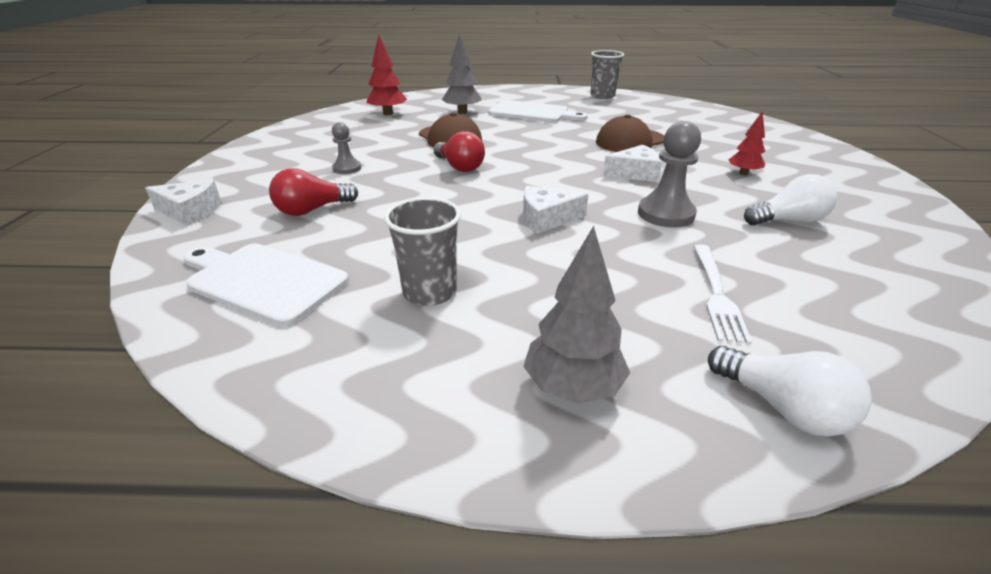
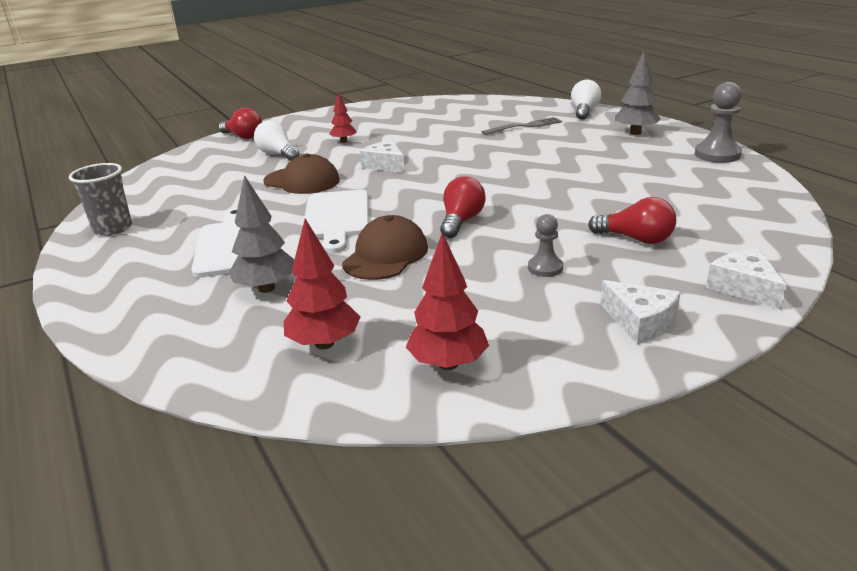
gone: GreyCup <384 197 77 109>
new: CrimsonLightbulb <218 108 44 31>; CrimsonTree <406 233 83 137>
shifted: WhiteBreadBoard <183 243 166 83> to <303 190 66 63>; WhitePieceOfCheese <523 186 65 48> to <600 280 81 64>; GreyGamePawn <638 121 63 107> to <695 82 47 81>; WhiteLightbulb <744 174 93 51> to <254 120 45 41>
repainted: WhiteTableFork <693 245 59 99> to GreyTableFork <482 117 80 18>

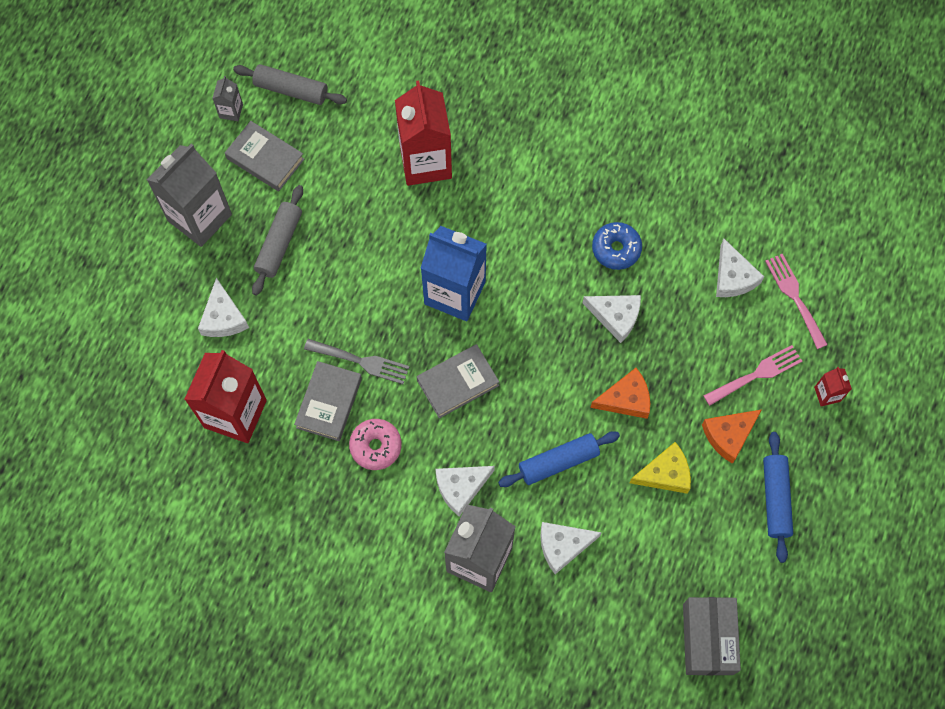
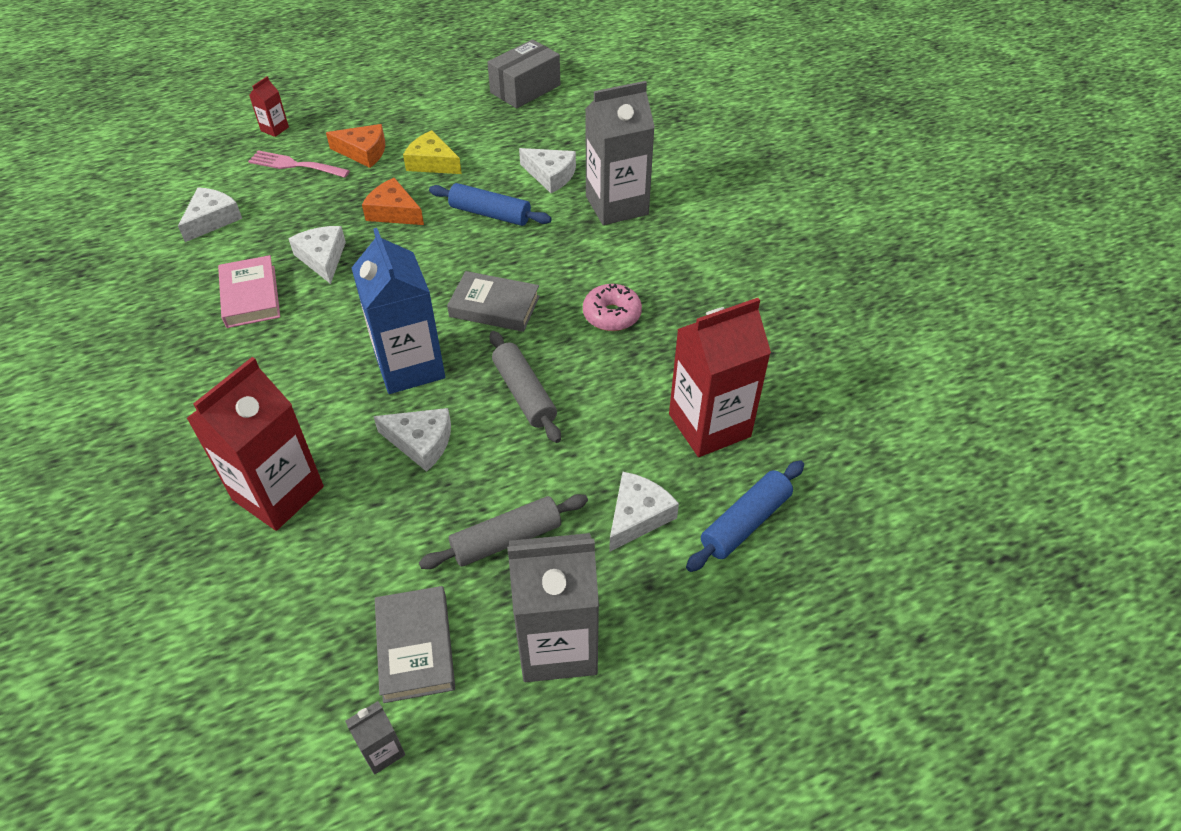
gone: GreyHardback <294 361 68 80>; GreyTableFork <304 339 106 45>; RosePinkTableFork <765 254 63 95>
shifted: GreyRollingPin <233 64 114 41> to <490 331 71 112>; WhitePieceOfCheese <435 466 60 50> to <373 408 78 64>; RoyalBlueRollingPin <763 432 30 131> to <686 461 118 111>
swapped: RoyalBlueGlazedDonut <592 222 50 48> to RosePinkHardback <218 255 62 73>

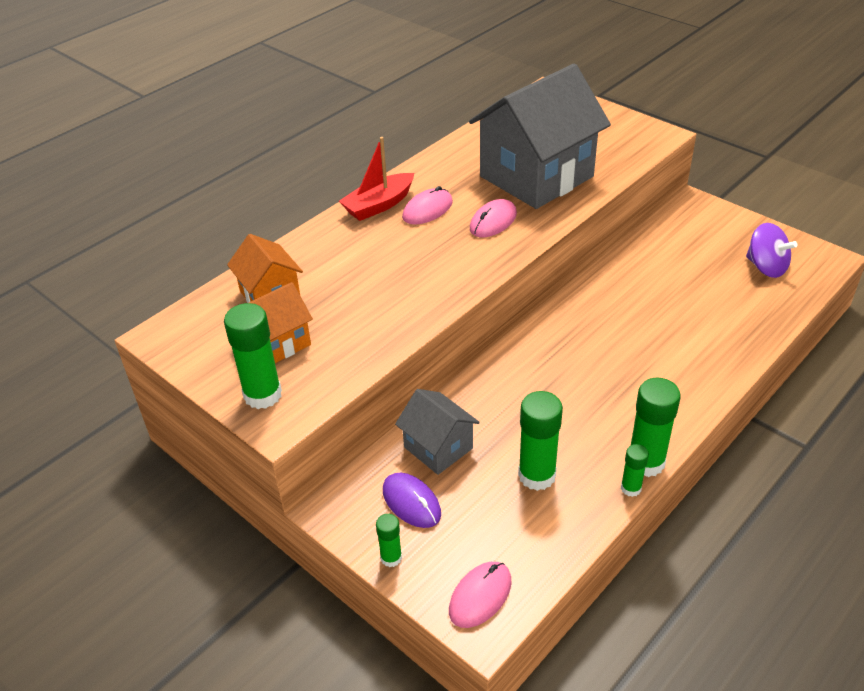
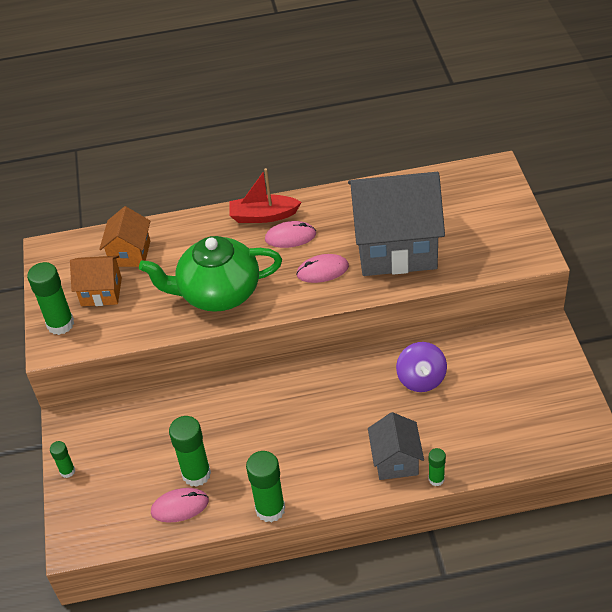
gone: PurpleMouse <383 473 58 55>
new: EmeraldTeaPot <139 236 143 76>
shifted: GreyHouse <395 389 85 86> to <368 412 56 68>; RosePinkMouse <449 562 63 66> to <151 488 58 35>; EmeraldGlueStick <621 444 28 53> to <429 448 17 38>; PurpleSpinningTop <746 223 51 55> to <396 342 51 50>

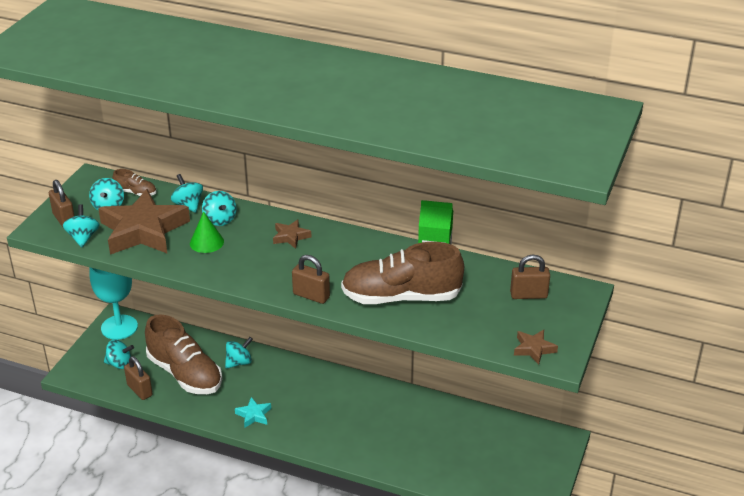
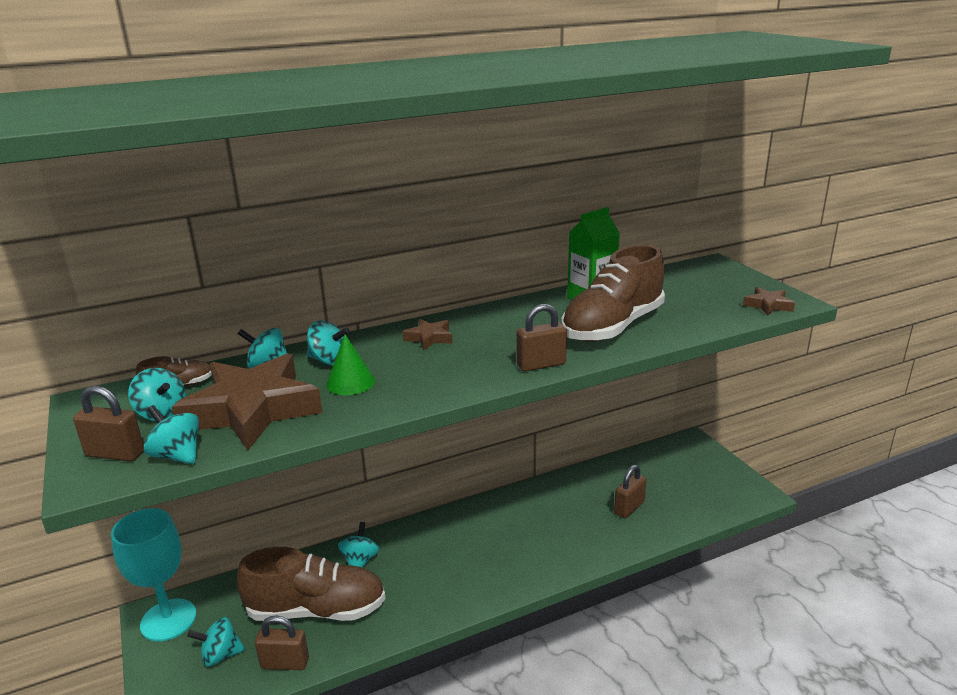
gone: TealStar <235 397 36 31>
shifted: DarkBrownPadlock <510 255 40 44> to <614 465 33 54>
rotated: TealSpinningTop <104 340 30 29> = <187 617 58 50> 150 degrees counterclockwise

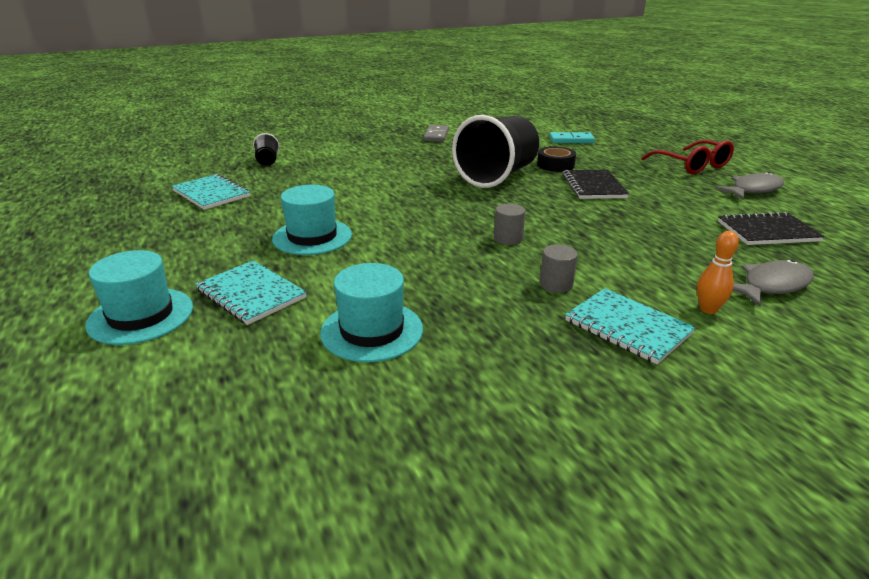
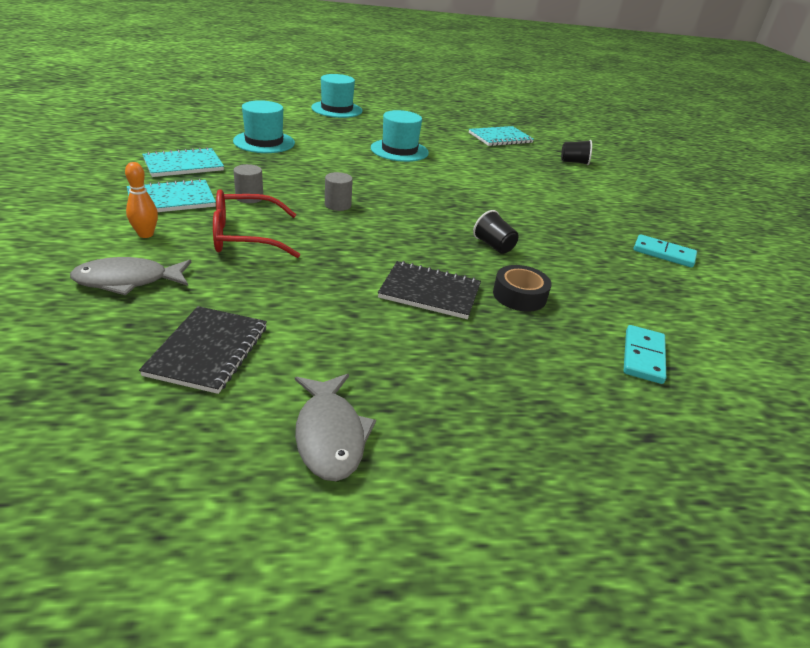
shifted: TealNotebook <195 260 112 65> to <142 147 82 30>; CrimsonGlasses <641 140 93 34> to <213 189 87 69>
repainted: GreyDominoPiece <424 125 25 17> to TealDominoPiece <633 234 64 34>
rotated: GreyToyFish <733 260 81 47> = <70 257 121 38> 90 degrees clockwise
scaled: BlackCup <452 115 87 73> = <473 210 46 44> x0.40

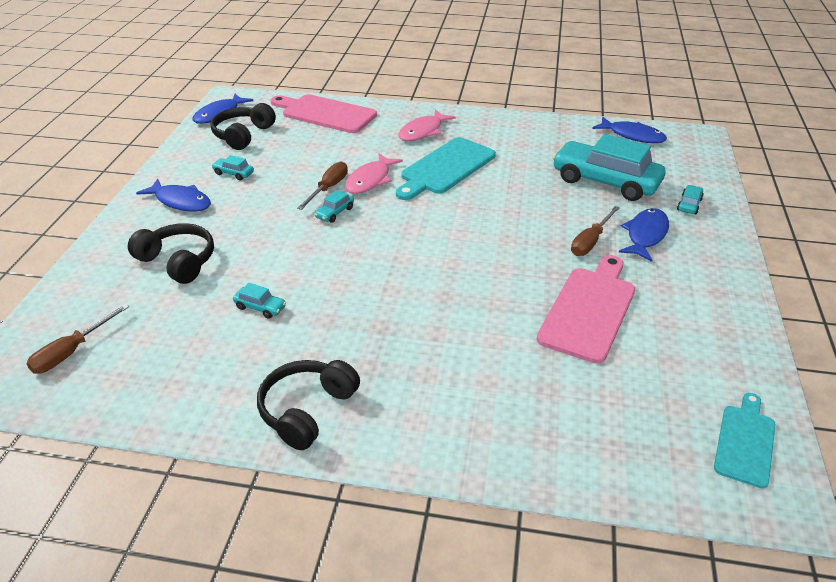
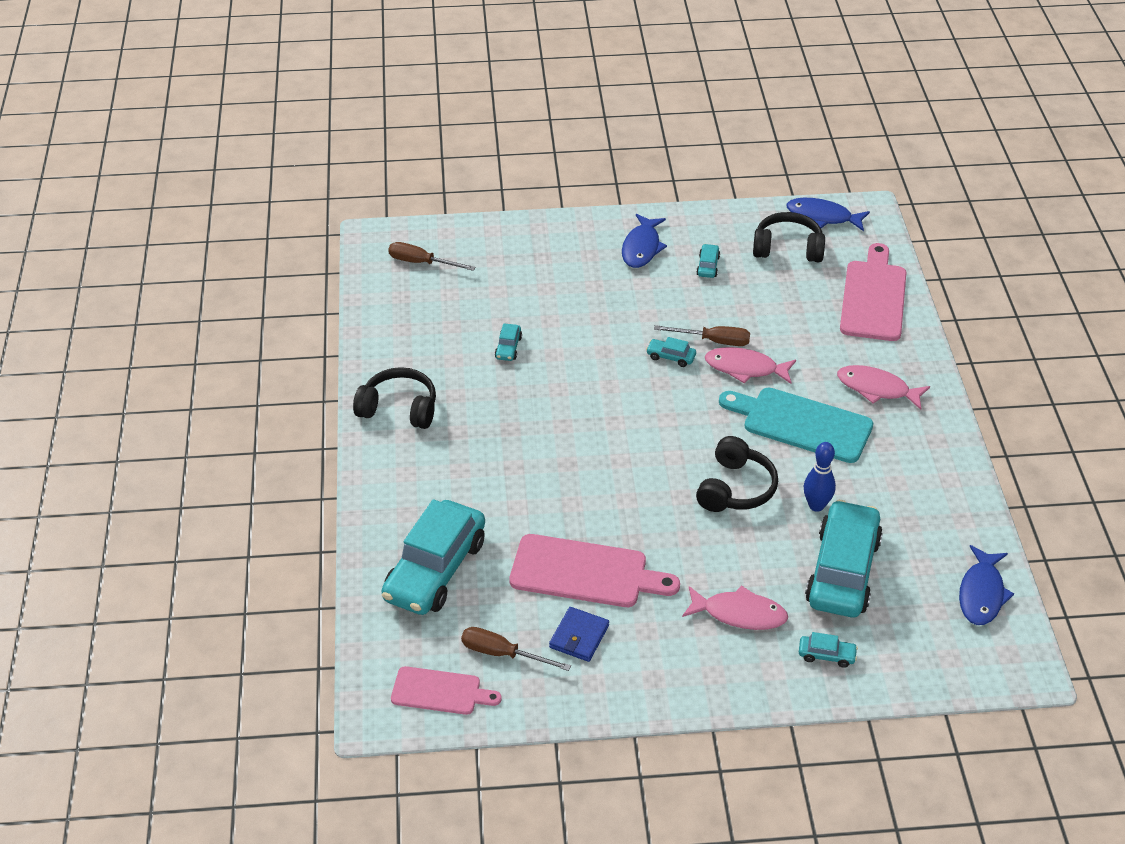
new: TealCar <381 499 104 116>; RoyalBlueBillfold <549 607 60 55>; RoyalBlueTenpin <804 442 32 70>
shifted: BlackHeadset <128 223 86 61> to <696 436 82 76>; DarkBrownHandScrewdriver <571 206 49 50> to <461 627 110 44>
repainted: RoyalBlueToyFish <619 208 50 54> to RosePinkToyFish <682 585 106 45>; TealBreadBoard <714 393 61 95> to RosePinkBreadBoard <391 666 111 49>

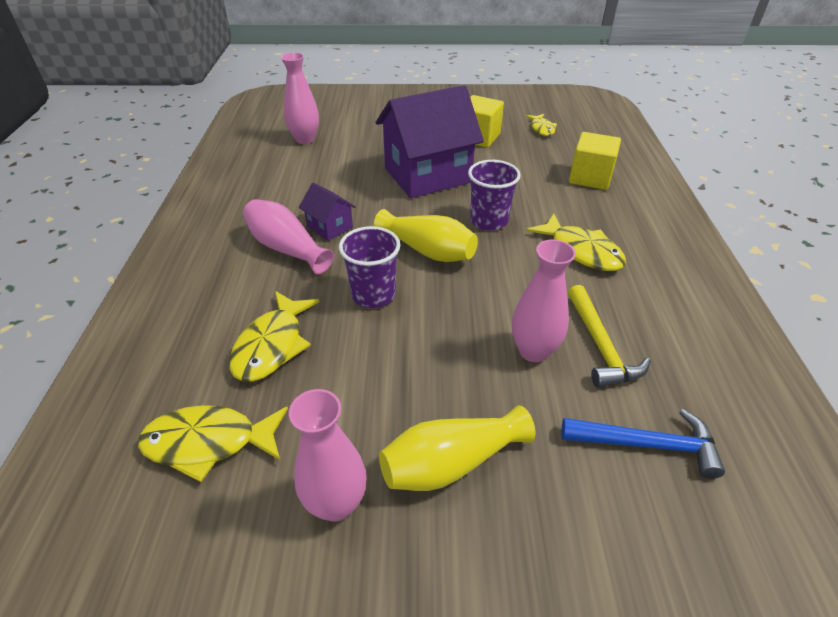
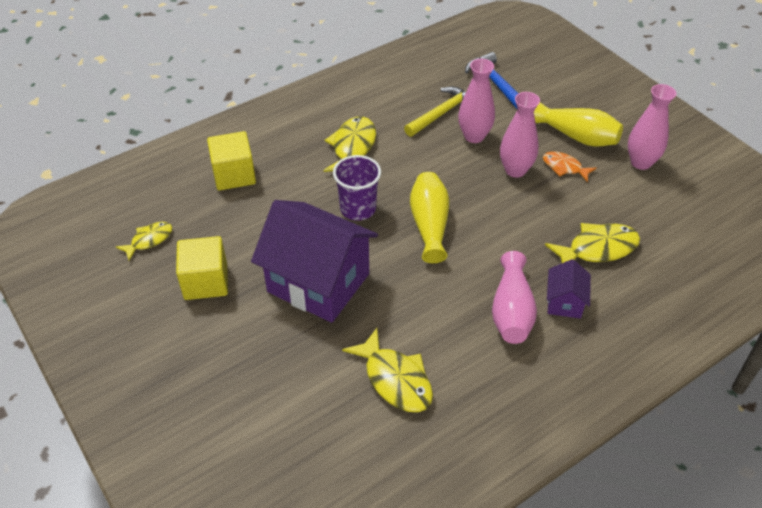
gone: PurpleCup <339 226 61 82>
new: BrightOrangeToyFish <543 152 53 30>
shifted: BrightYellowToyFish <138 405 150 77> to <342 328 91 84>; RosePinkVase <281 52 38 92> to <500 92 40 86>; PurpleHouse <299 183 57 58> to <547 259 44 60>

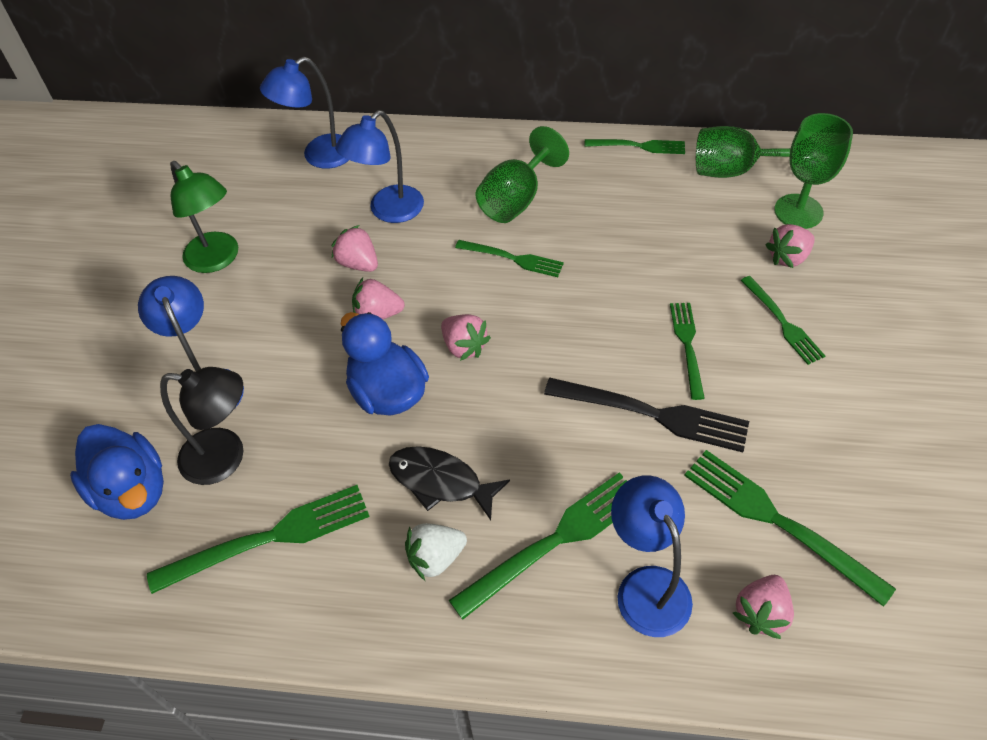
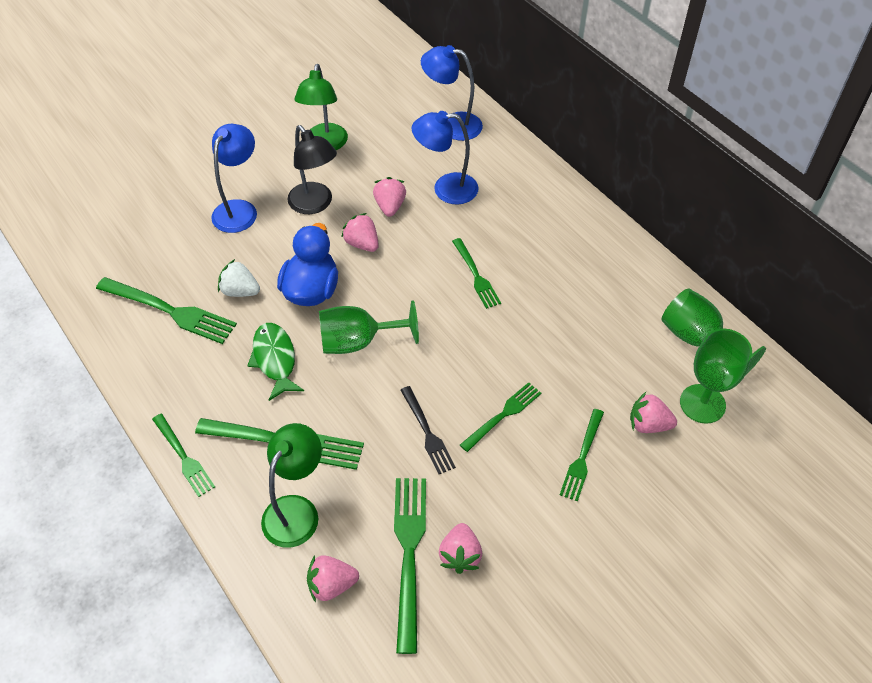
gone: RoyalBlueToyDuck <70 424 94 96>
shifted: BlackLamp <160 367 84 118> to <287 125 50 89>; WhiteToyStrawberry <405 523 62 58> to <218 259 42 38>; RosePinkToyStrawberry <441 314 50 47> to <439 523 43 51>; EmeraldChalice <476 126 93 97> to <319 300 100 54>; EmeraldTableFork <584 139 101 15> to <152 414 63 83>
repainted: BlackToyFish <389 446 121 74> to EmeraldToyFish <247 323 57 78>; RoyalBlueLamp <611 475 82 162> to EmeraldLamp <261 423 61 125>
scaled: BlackTableFork <544 378 205 74> = <400 386 56 88> x0.62

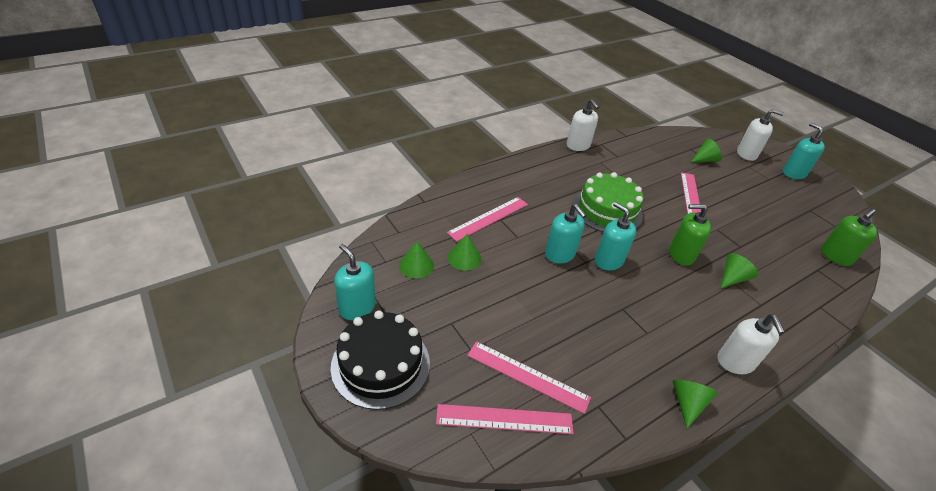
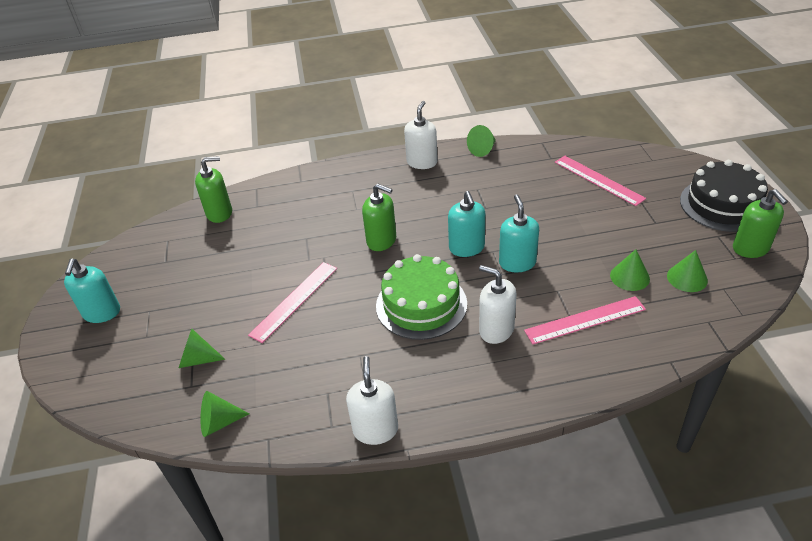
gone: RosePinkMeasuringStick <436 404 138 30>
shifted: EmeraldSolidCone <721 253 37 35> to <200 391 49 46>; WhitePumpBottle <737 109 47 52> to <479 265 37 79>
repainted: TealPumpBottle <334 244 42 76> to EmeraldPumpBottle <733 189 55 69>

